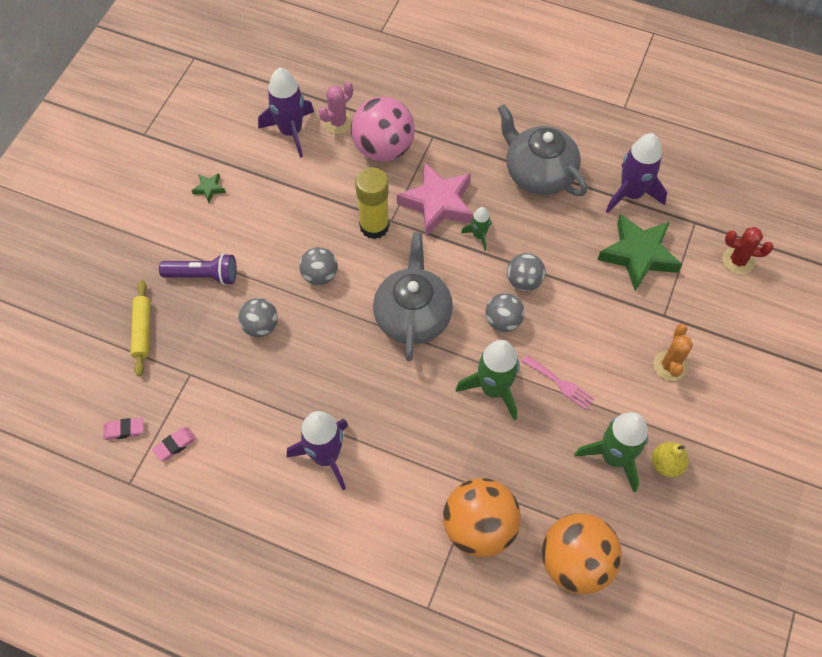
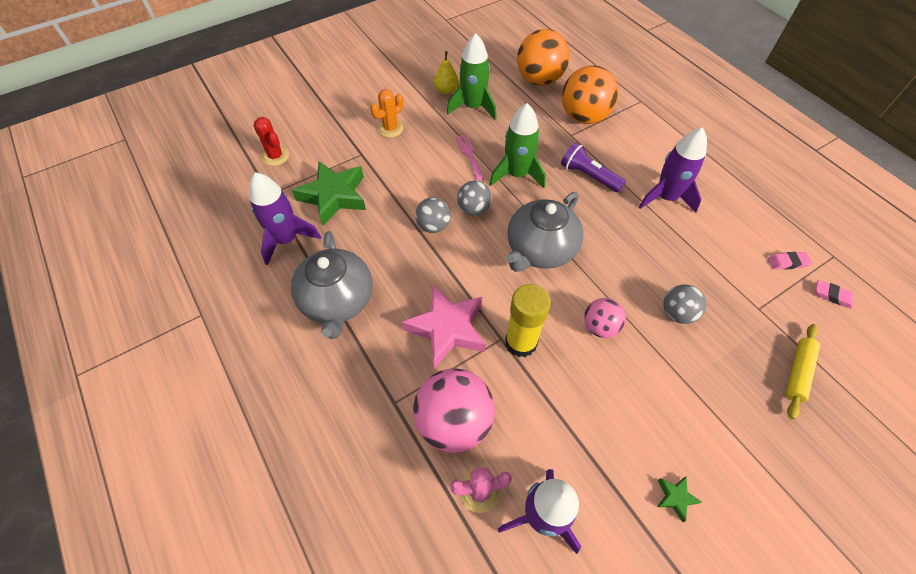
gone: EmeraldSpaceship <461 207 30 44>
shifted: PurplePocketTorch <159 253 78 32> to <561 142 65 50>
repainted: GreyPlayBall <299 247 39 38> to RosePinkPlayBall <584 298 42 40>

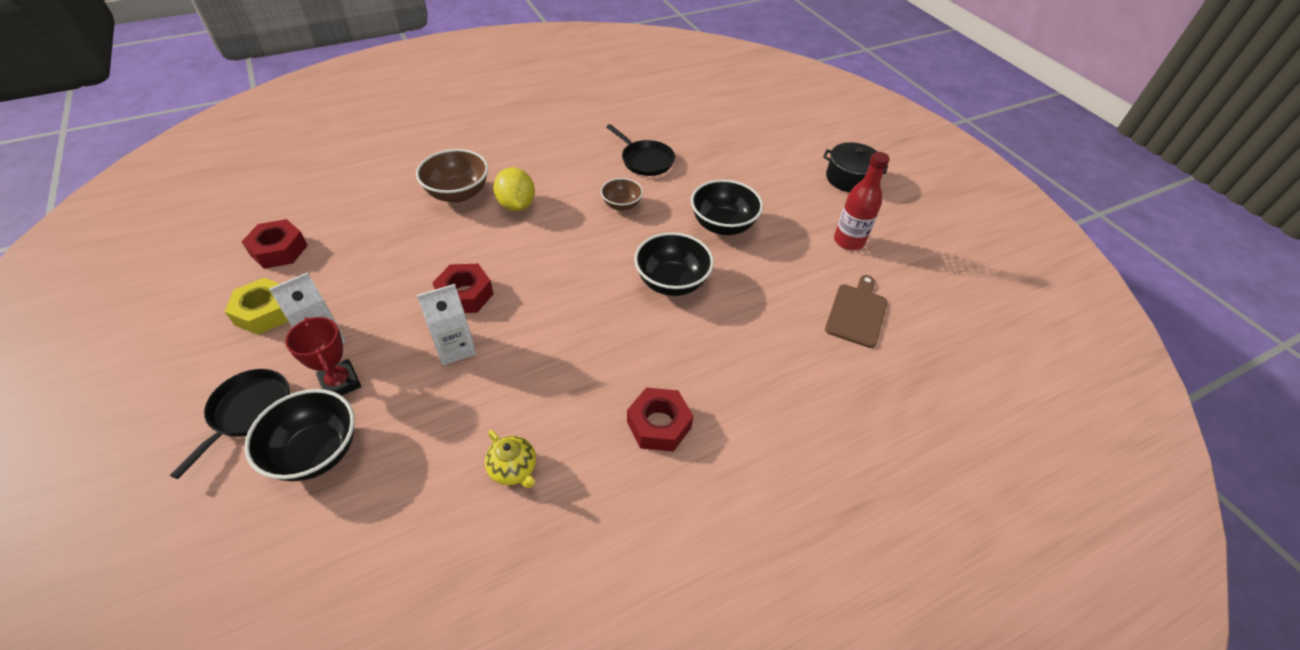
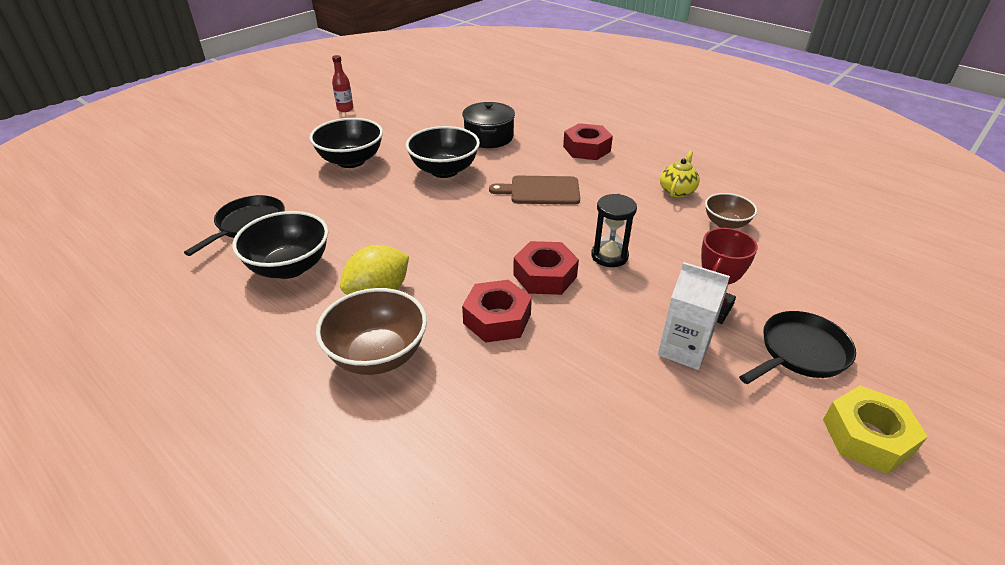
shifted: BrightYellowHexagonNut <225 278 64 57> to <823 386 105 88>; CrimsonHexagonNut <242 219 66 50> to <462 280 70 63>; BlackDeepDish <244 389 111 92> to <233 211 96 68>; DarkBrownDeepDish <601 178 42 33> to <705 193 52 36>; BlackCookingPot <823 142 65 50> to <462 102 53 46>; DarkBrownBreadBoard <825 275 63 73> to <489 176 91 29>
swapped: WhiteCarton <417 284 59 81> to BlackSandTimer <591 194 46 73>
rotated: BlackSkillet <170 369 120 110> = <739 311 117 73> 150 degrees clockwise
scaled: CrimsonDrinkBottle <834 152 56 98> = <332 55 22 57> x0.61

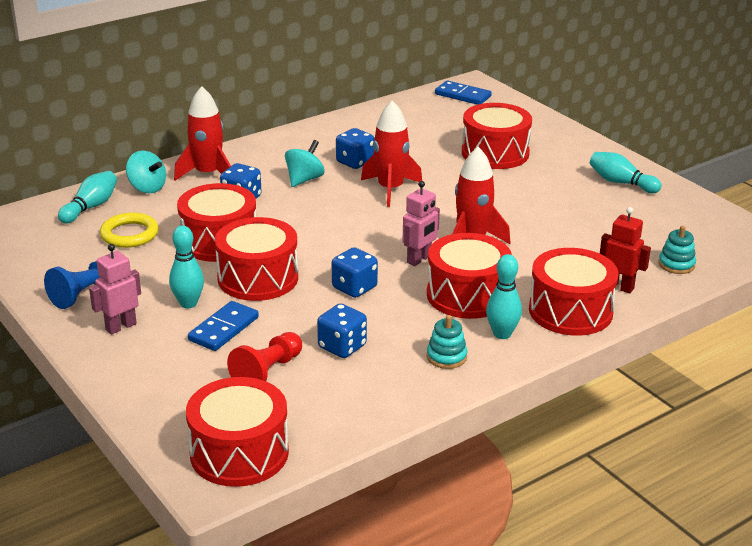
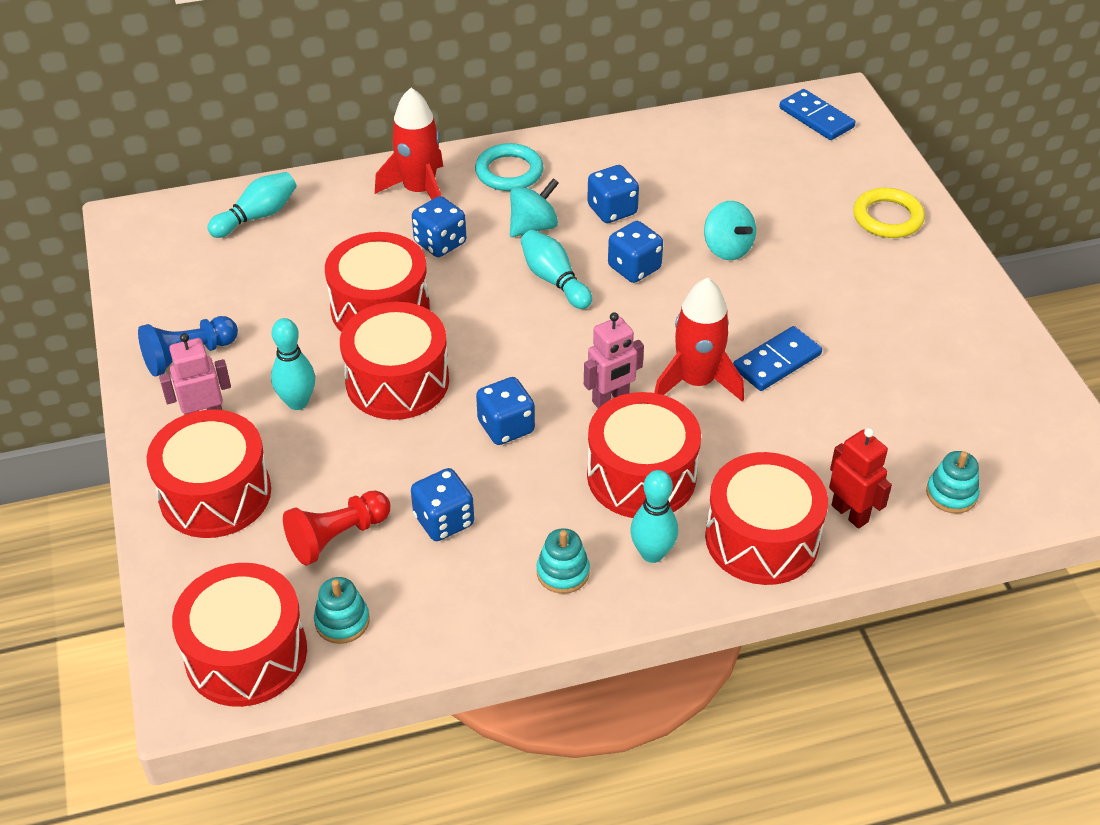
new: TealStackingRings <314 577 56 67>; TealTorus <475 143 69 48>
shifted: BrightYellowTorus <100 213 59 35> to <853 188 72 50>; TealSpinningTop <126 151 40 42> to <704 201 52 59>; RoyalBlueDominoPiece <188 301 71 50> to <733 326 89 65>; CrimsonDrum <462 103 70 66> to <147 410 124 128>; TealTenpin <590 152 72 41> to <521 230 71 79>
swapped: CrimsonSpaceship <361 100 61 107> to RoyalBlueDie <608 221 55 62>

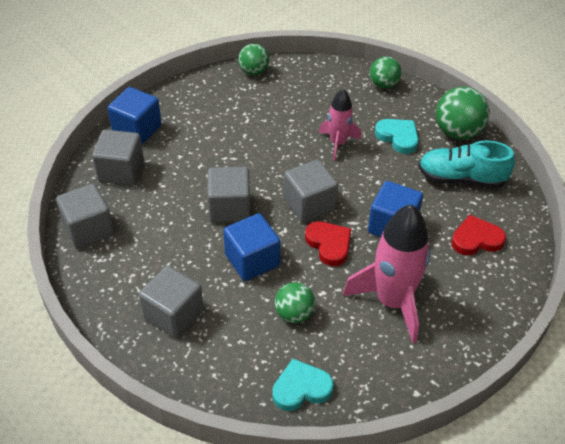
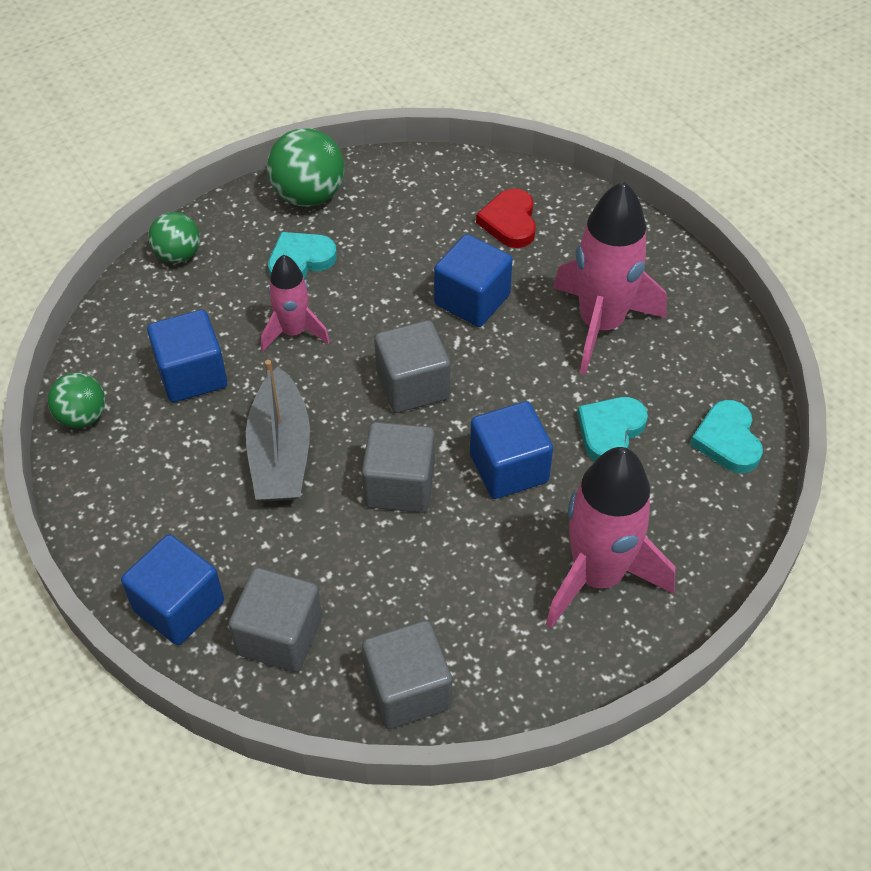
gone: CrimsonHeartShape <305 221 46 45>; TealShoe <418 140 97 48>
new: RoyalBlueBlock <147 310 80 92>; GreySailboat <246 360 64 141>
swapped: GreyBlock <139 266 65 72> to RosePinkSpaceship <546 447 129 181>; EmeraldPlayBall <275 282 40 41> to TealHeartShape <577 397 71 64>

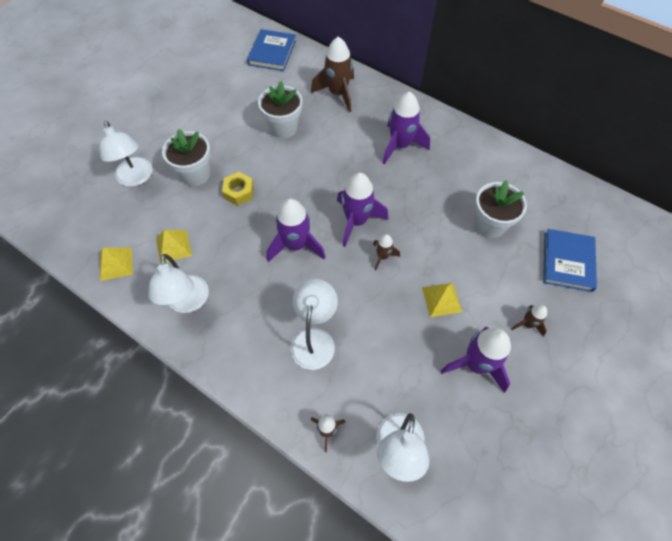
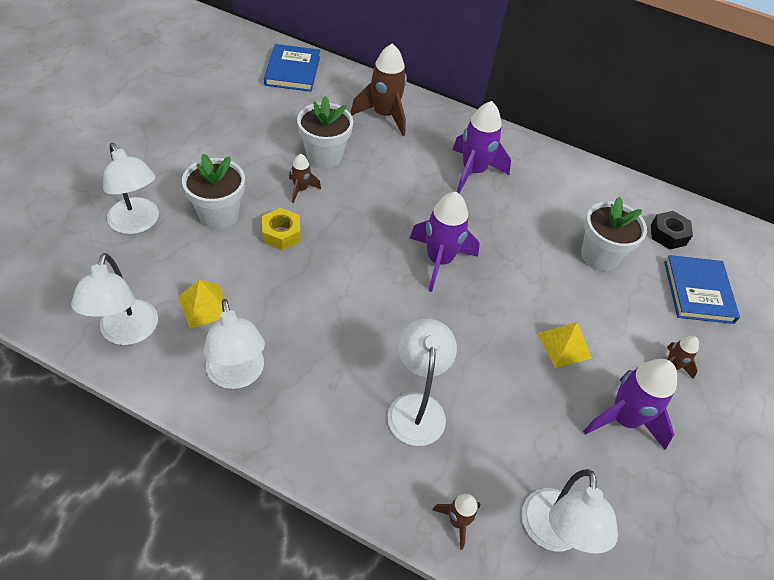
gone: PurpleSpaceship <267 199 59 63>
new: BlackHexagonNut <651 211 42 39>
shifted: DarkBrownSpaceship <373 234 27 36> to <289 154 32 49>
swapped: BrightYellowPyramid <100 248 33 33> to WhiteLamp <71 253 87 92>

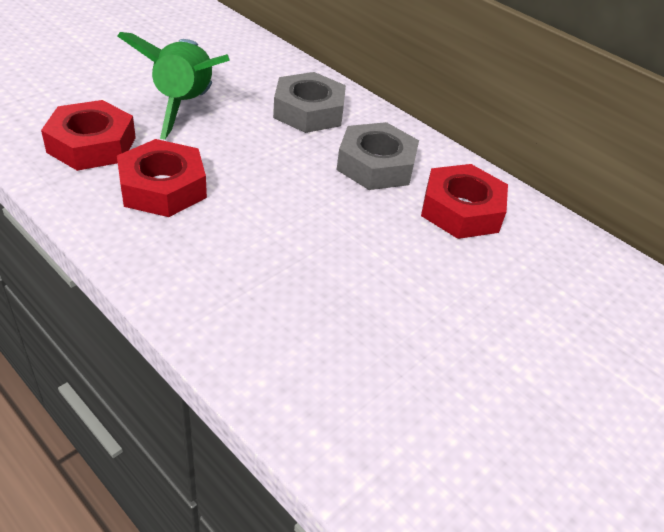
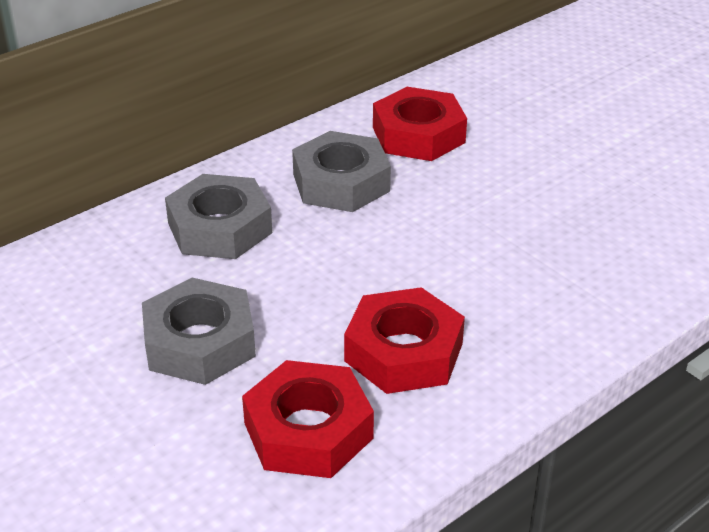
swapped: EmeraldSpaceship <117 32 113 108> to GreyHexagonNut <142 278 114 107>

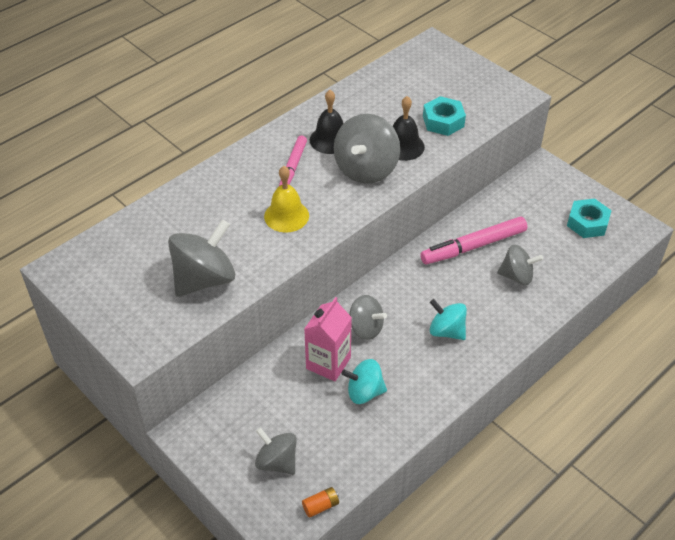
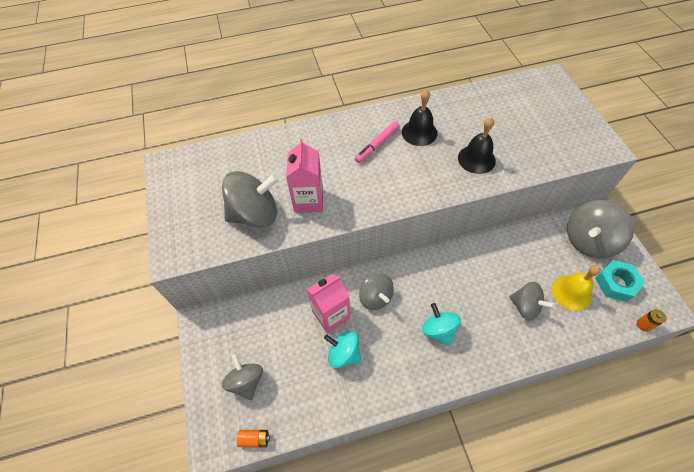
gone: RosePinkMarkerPen <420 217 107 47>; TealHexagonNut <423 96 43 40>
new: RosePinkCarton <286 139 37 73>; BrightOrangePowerCell <637 309 29 23>
shifted: BrightYellowSchoolBell <264 166 45 66> to <552 265 49 46>; GreySpinningTop <334 114 66 70> to <567 200 67 58>

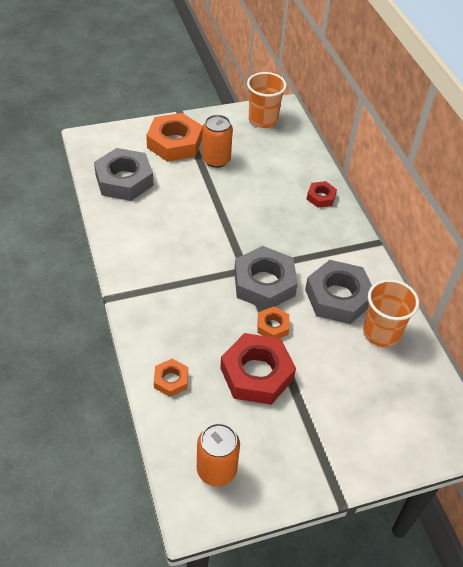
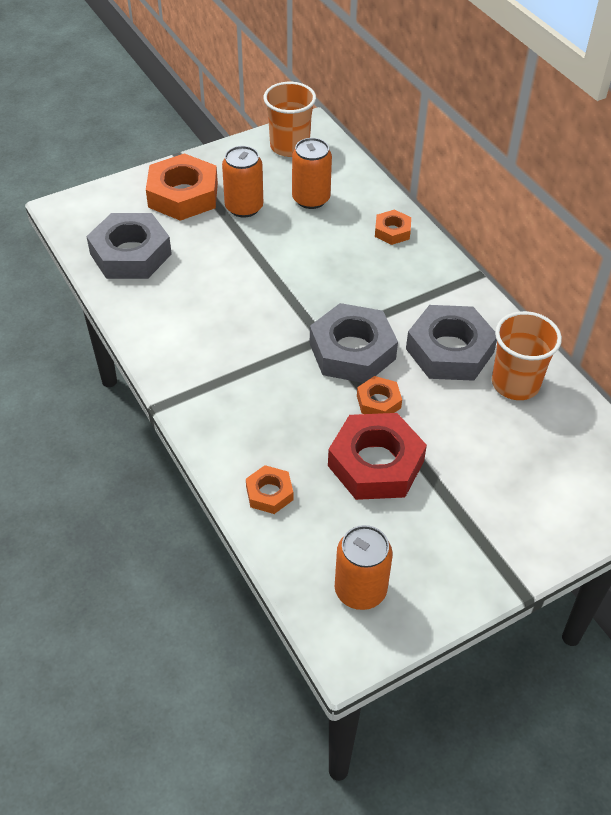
new: BrightOrangeSodaCan <292 138 40 71>
repainted: CrimsonHexagonNut <307 181 30 27> to BrightOrangeHexagonNut <375 210 36 35>

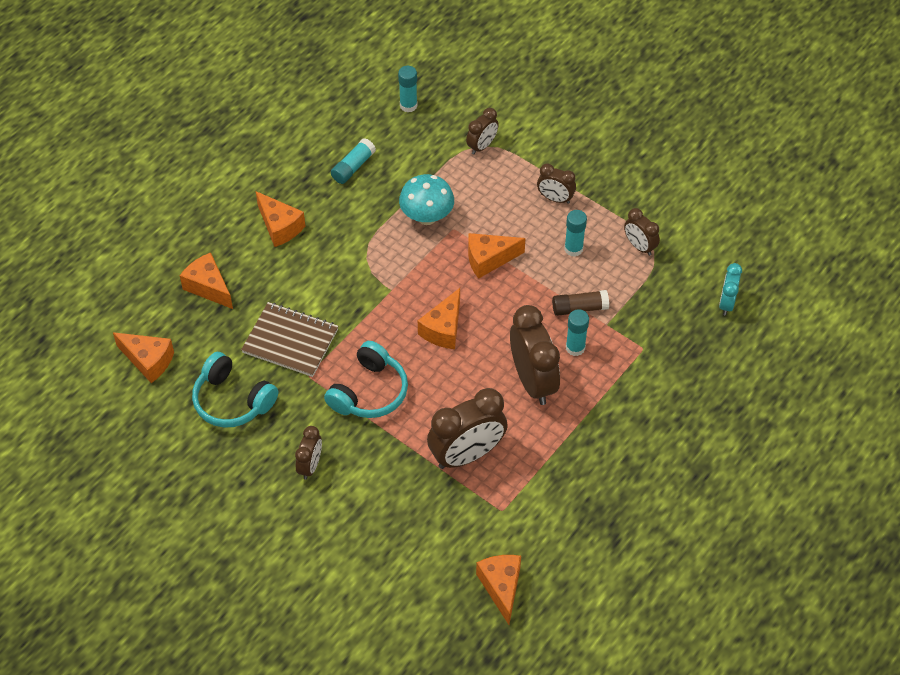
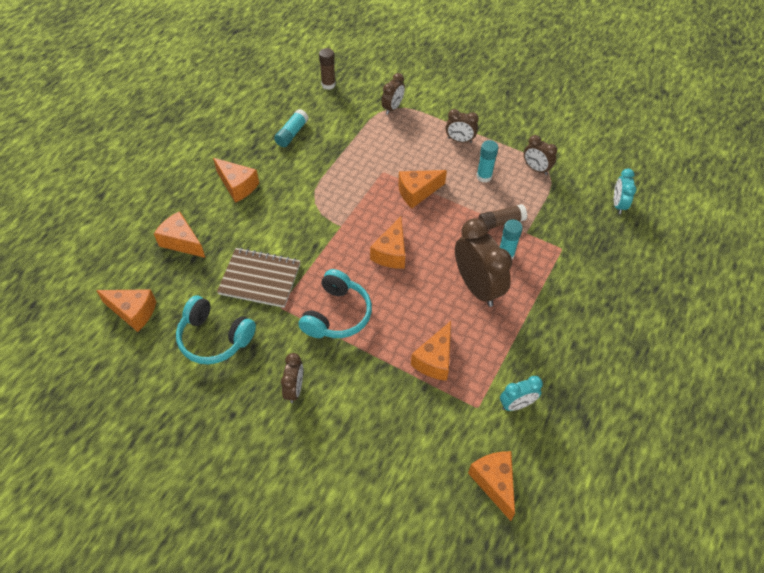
gone: TealToadstool <399 174 55 51>
new: TealAlarmClock <500 376 43 35>
swapped: DarkBrownAlarmClock <427 388 81 81> to BrightOrangePieceOfCheese <411 321 40 60>
repainted: TealGlueStick <398 66 20 46> to DarkBrownGlueStick <319 48 17 42>

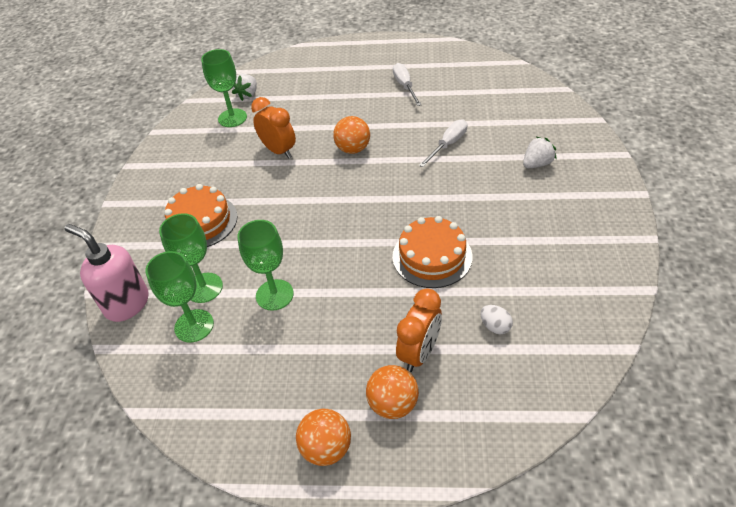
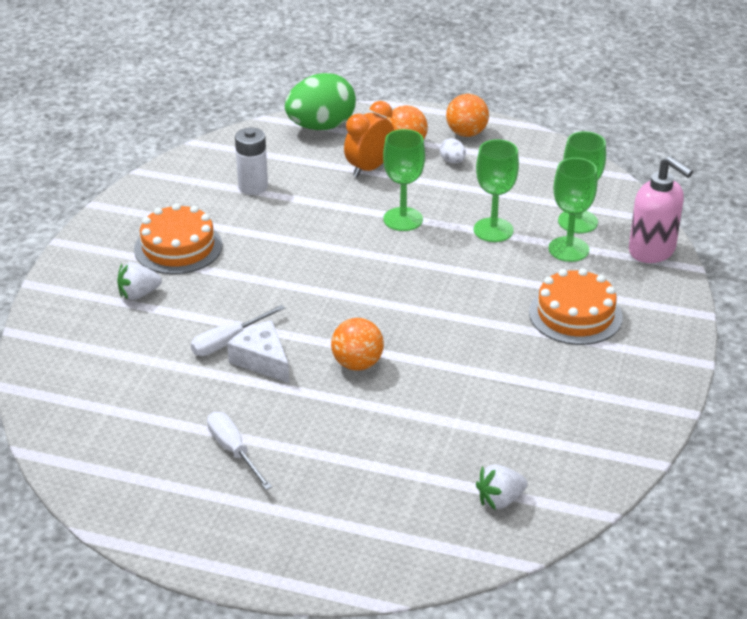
gone: BrightOrangeAlarmClock <251 97 45 62>
new: WhitePieceOfCheese <227 320 62 63>; WhitePowerCell <235 128 33 67>; EmeraldEgg <285 73 71 57>
shifted: EmeraldChalice <201 49 46 78> to <383 129 42 102>; BrightOrangeGateau <392 216 81 72> to <134 203 88 71>; WhiteEgg <480 305 33 29> to <440 138 26 25>
rotated: WhiteToyStrawberry <232 74 25 27> = <476 464 51 46> 150 degrees counterclockwise; WhiteHandScrewdriver <393 63 29 43> = <207 412 65 78> 150 degrees clockwise

